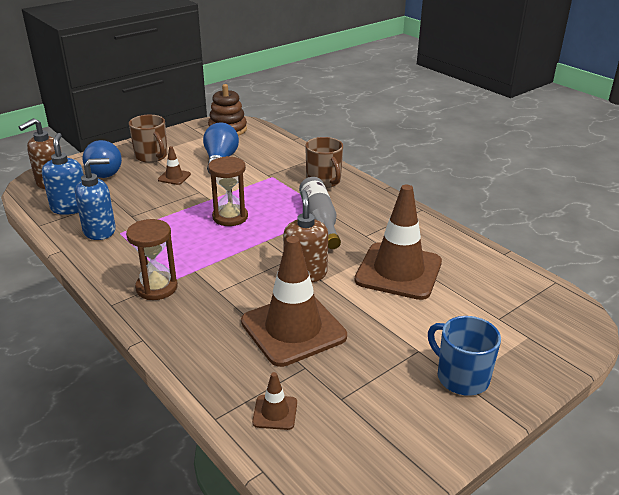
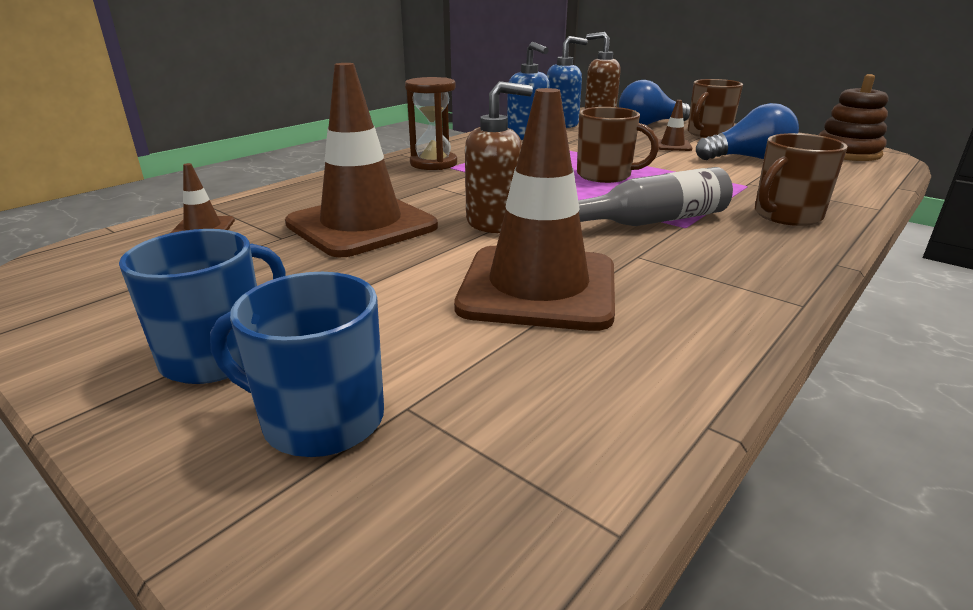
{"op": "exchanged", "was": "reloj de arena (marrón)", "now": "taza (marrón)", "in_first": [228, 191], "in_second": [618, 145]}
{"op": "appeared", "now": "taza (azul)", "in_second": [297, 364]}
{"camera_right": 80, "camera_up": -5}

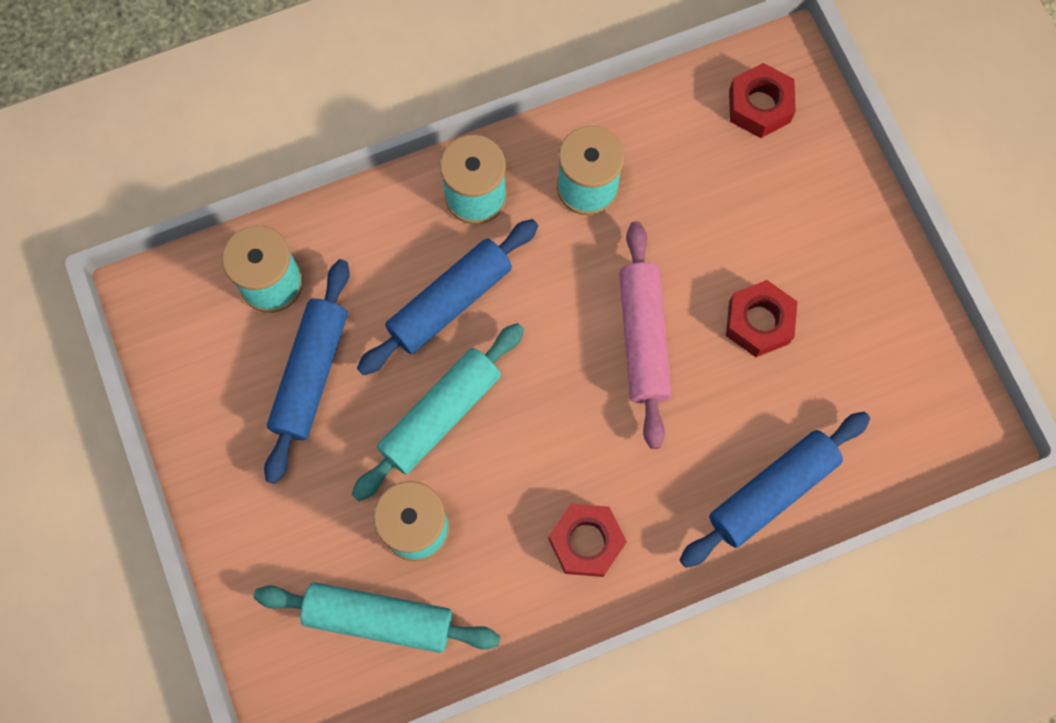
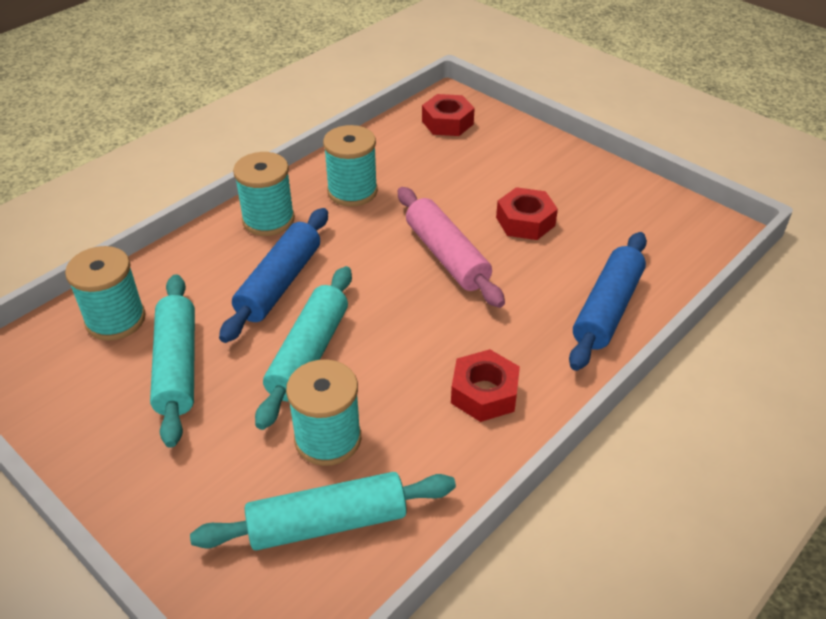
{"op": "colour", "was": "rodillo (azul)", "now": "rodillo (turquesa)", "in_first": [307, 371], "in_second": [172, 361]}
{"camera_right": -25, "camera_up": -30}

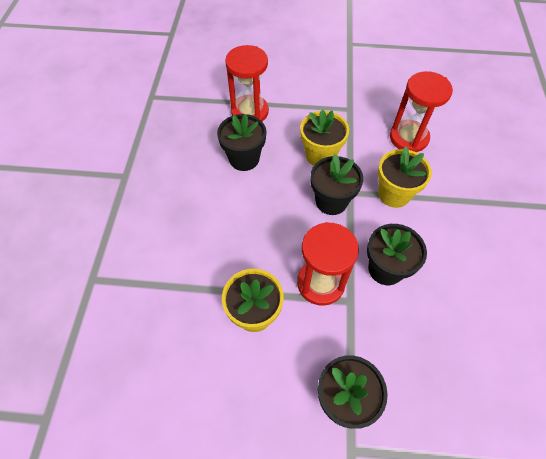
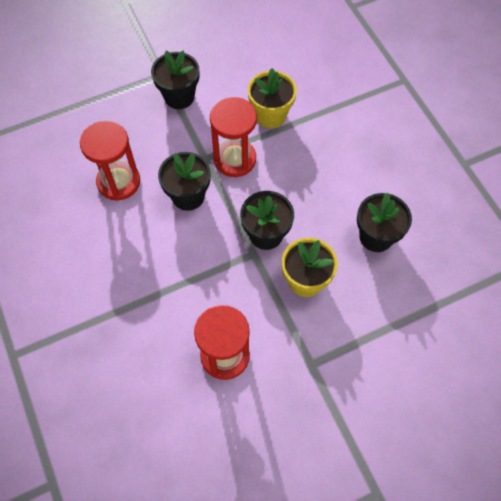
{"op": "relocated", "was": "reloj de arena (rojo)", "in_first": [247, 83], "in_second": [110, 161]}
{"op": "missing", "was": "maceta (amarillo)", "in_first": [405, 177]}
{"camera_right": 150, "camera_up": 5}

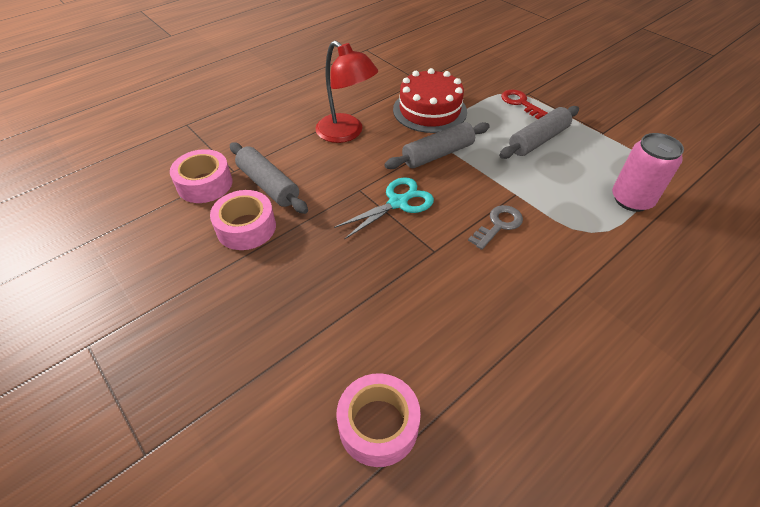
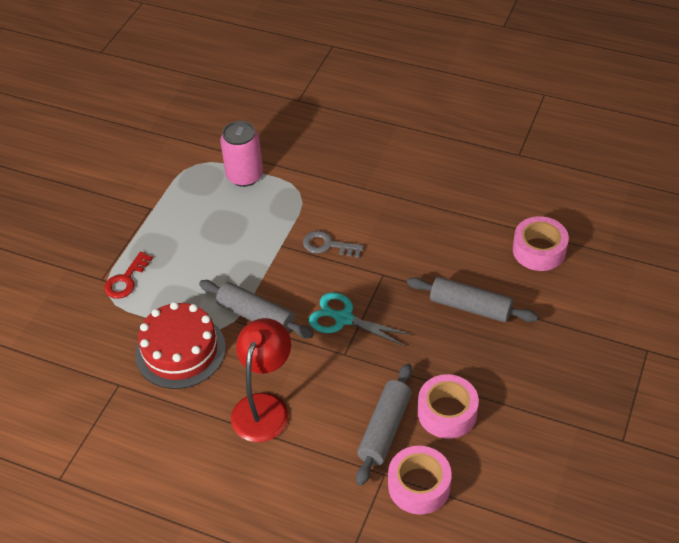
{"op": "relocated", "was": "rodillo (gris)", "in_first": [539, 132], "in_second": [472, 299]}
{"camera_right": -115, "camera_up": 0}

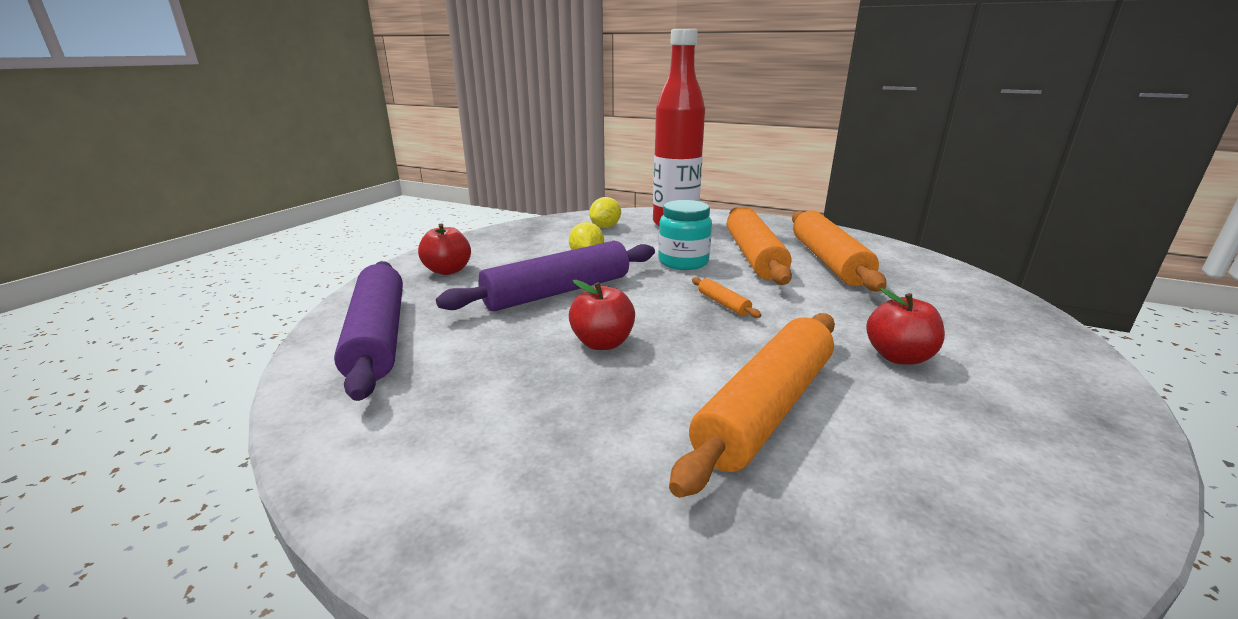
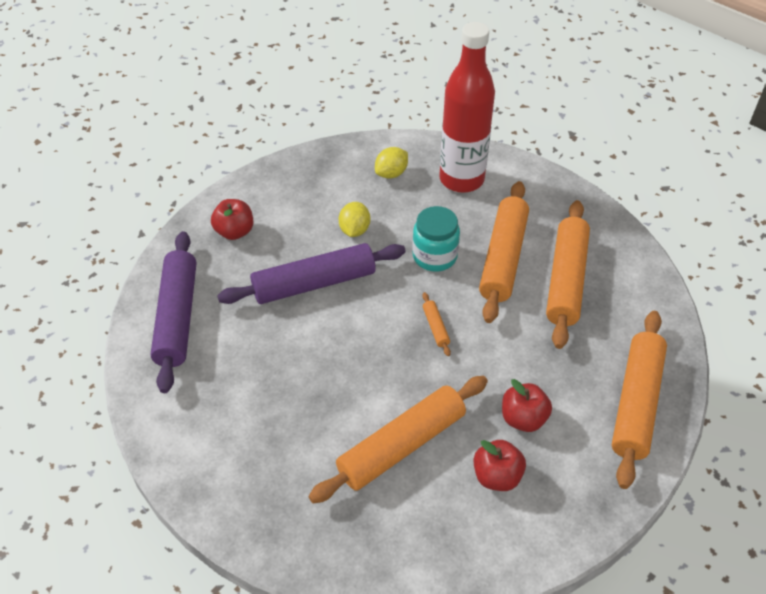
{"op": "relocated", "was": "manzana (rojo)", "in_first": [602, 315], "in_second": [500, 465]}
{"op": "appeared", "now": "rodillo (naranja)", "in_second": [639, 400]}
{"camera_right": 15, "camera_up": 25}

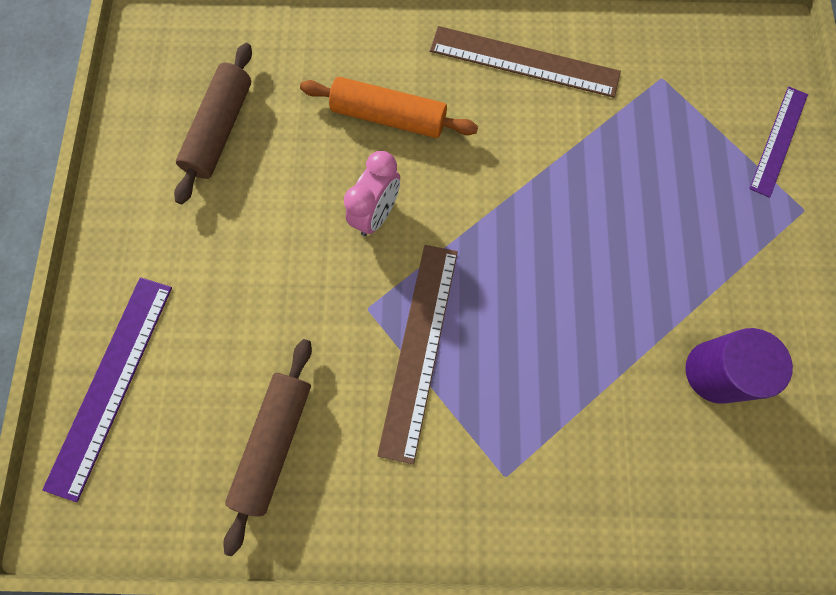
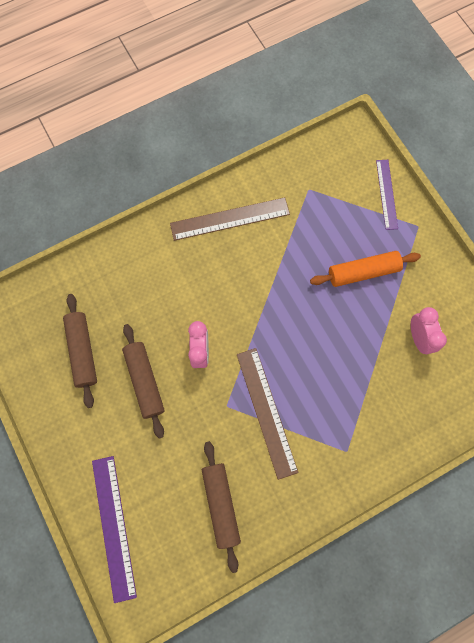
{"op": "relocated", "was": "rodillo (naranja)", "in_first": [389, 107], "in_second": [365, 269]}
{"op": "exchanged", "was": "cilindro (morado)", "now": "despertador (rosa)", "in_first": [739, 366], "in_second": [429, 330]}
{"op": "appeared", "now": "rodillo (marrón)", "in_second": [143, 381]}
{"camera_right": -30, "camera_up": 0}

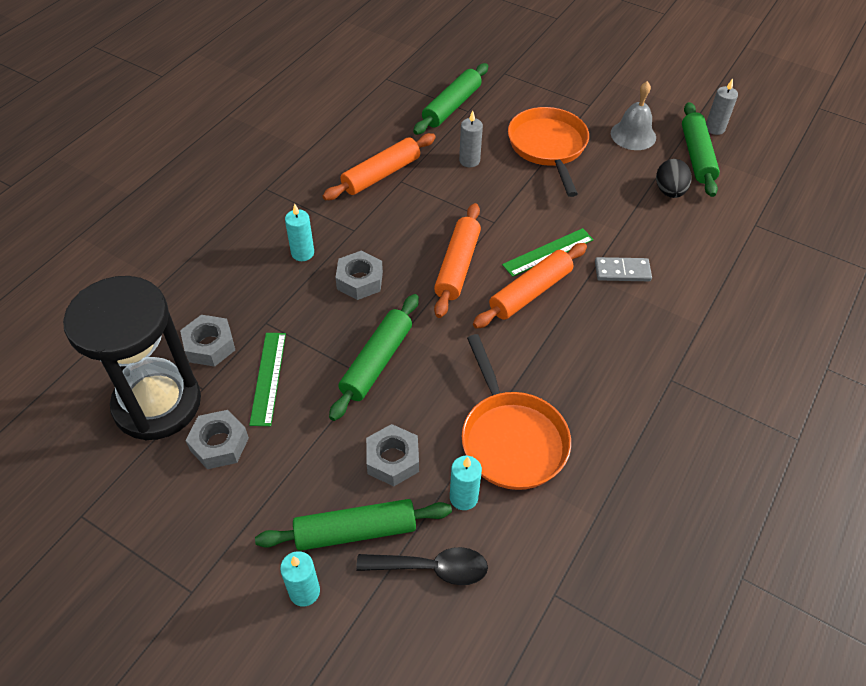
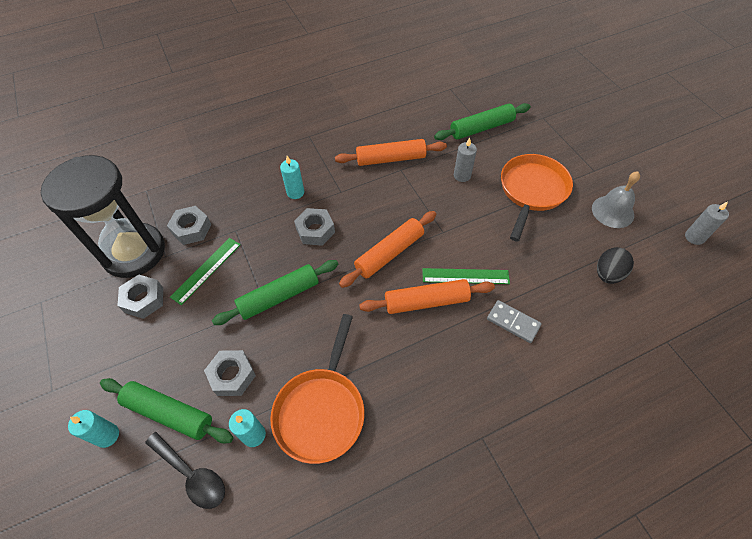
{"op": "missing", "was": "rodillo (verde)", "in_first": [701, 149]}
{"camera_right": 35, "camera_up": 5}

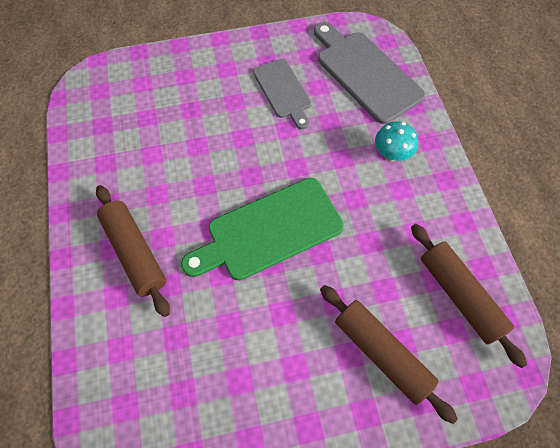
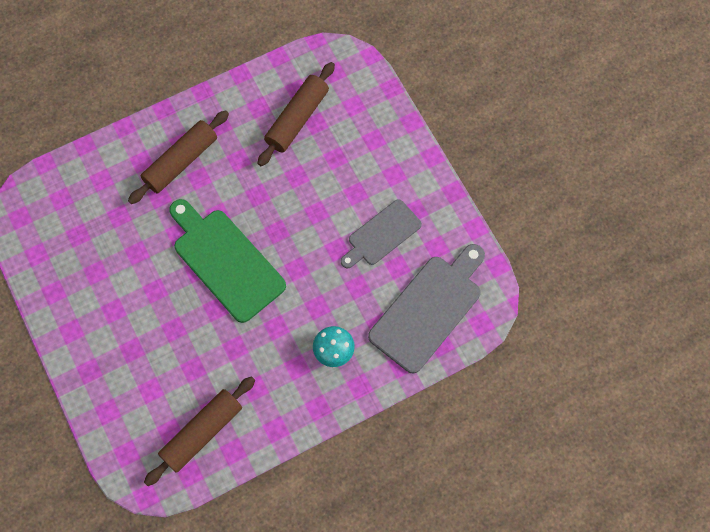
{"op": "relocated", "was": "rodillo (marrón)", "in_first": [389, 354], "in_second": [296, 114]}
{"camera_right": 75, "camera_up": 5}

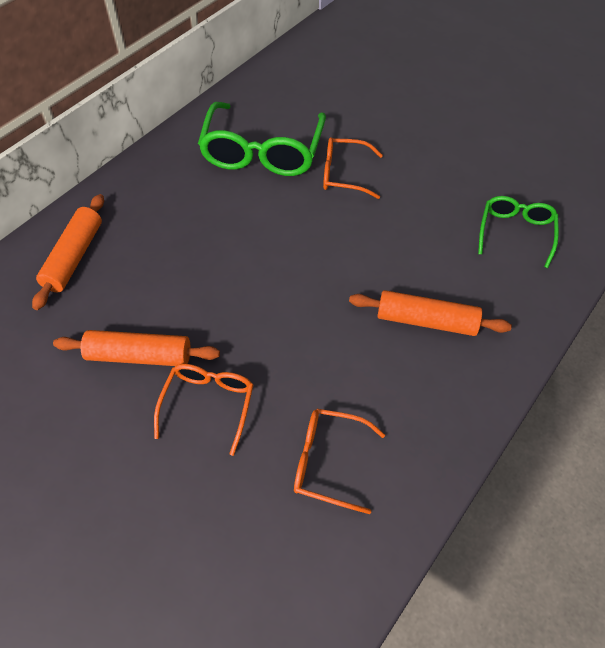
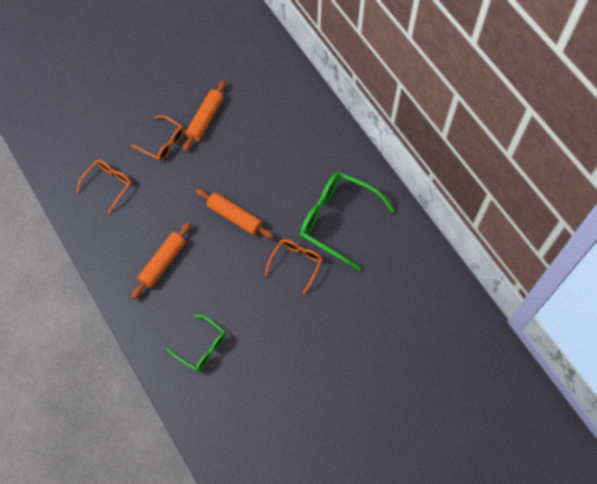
{"op": "relocated", "was": "rodillo (naranja)", "in_first": [68, 252], "in_second": [235, 214]}
{"camera_right": 110, "camera_up": 10}

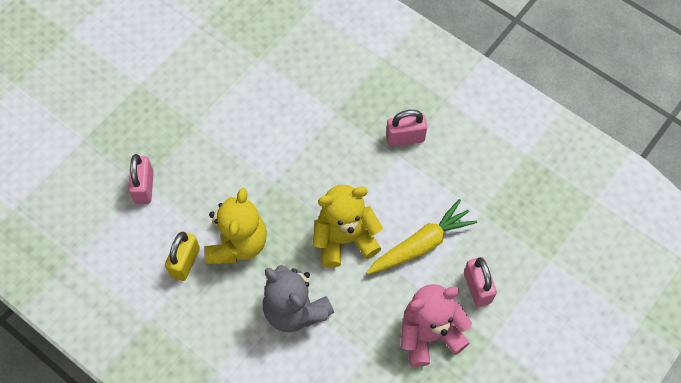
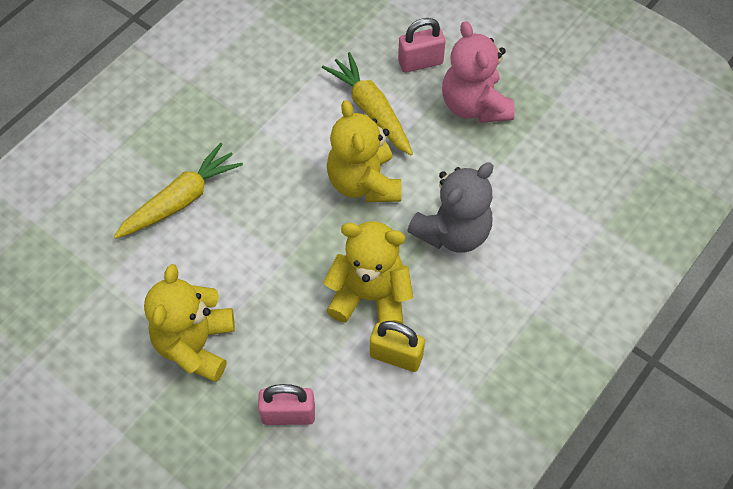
{"op": "missing", "was": "candado (rosa)", "in_first": [406, 128]}
{"op": "appeared", "now": "zanahoria (amarillo)", "in_second": [178, 191]}
{"op": "appeared", "now": "osito (amarillo)", "in_second": [189, 323]}
{"camera_right": -90, "camera_up": -5}

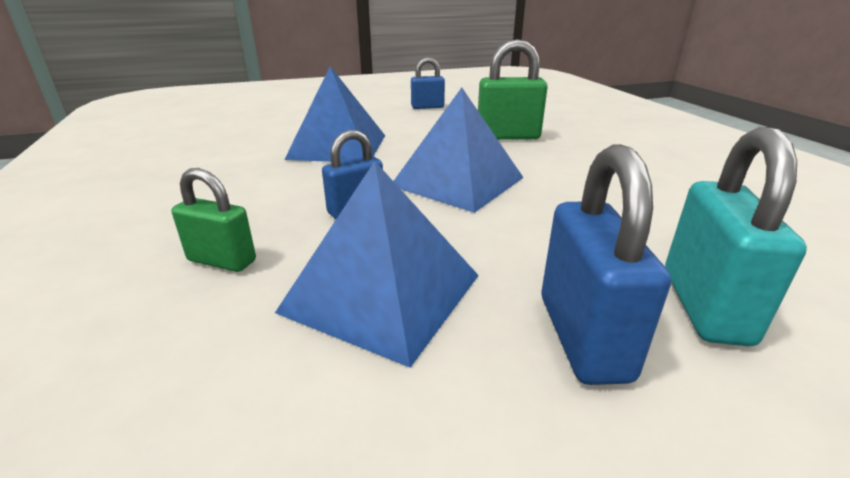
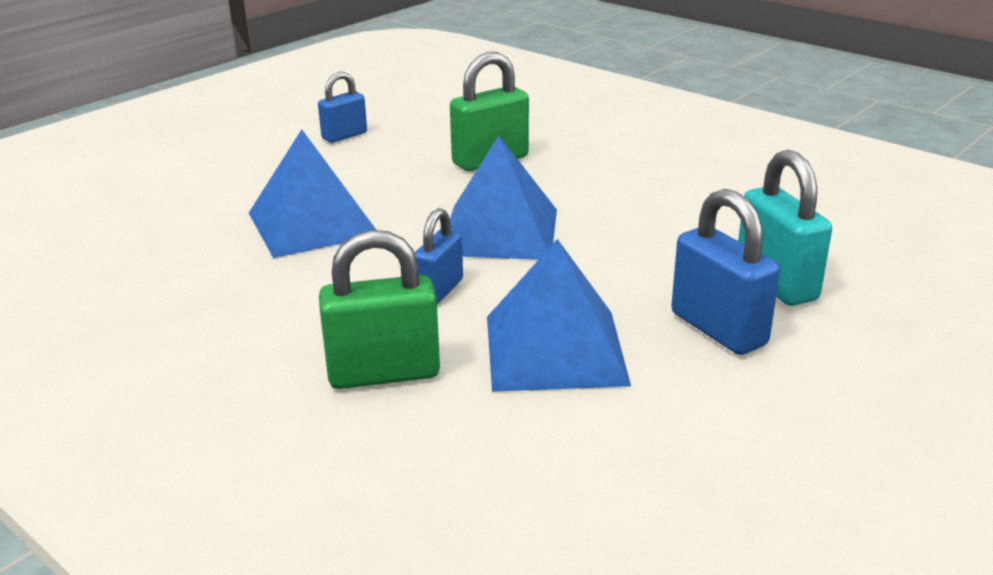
{"op": "size", "was": "candado (verde)", "in_first": [214, 220], "in_second": [379, 309], "ratio": 1.58}
{"camera_right": -30, "camera_up": 0}

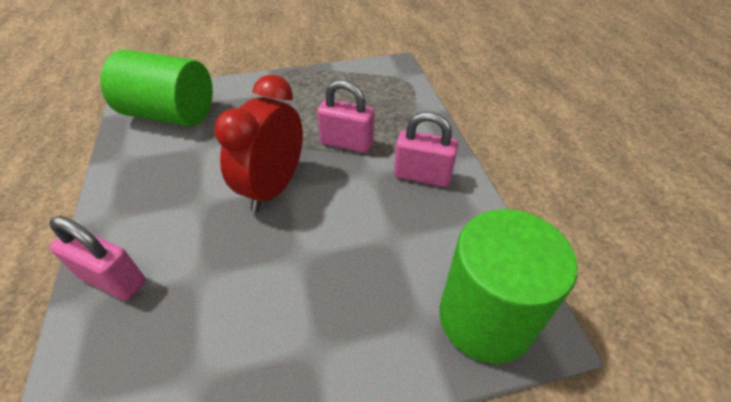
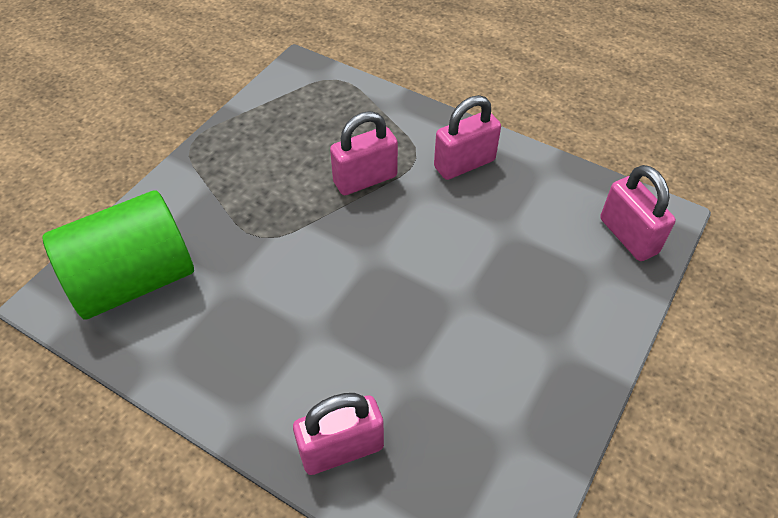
{"op": "missing", "was": "despertador (rojo)", "in_first": [258, 143]}
{"op": "exchanged", "was": "cilindro (verde)", "now": "candado (rosa)", "in_first": [508, 286], "in_second": [638, 213]}
{"camera_right": -45, "camera_up": 5}

